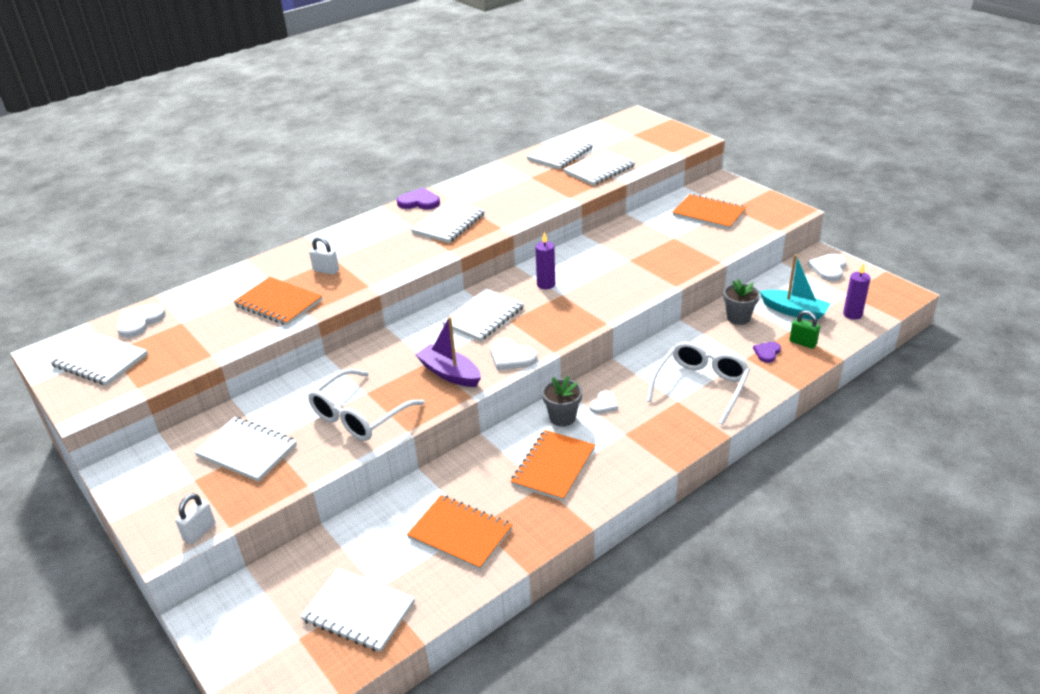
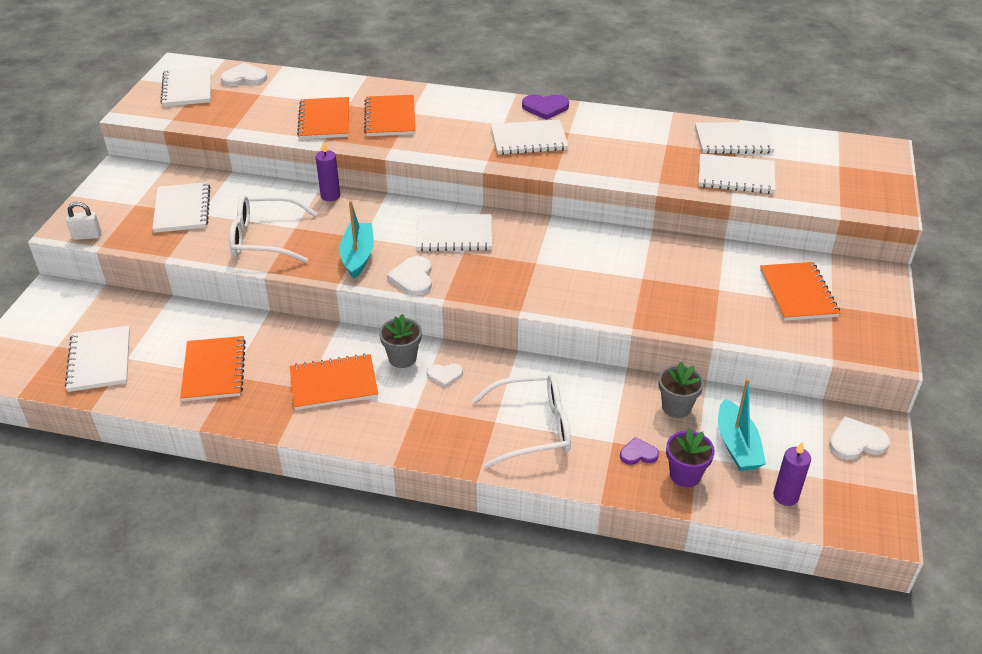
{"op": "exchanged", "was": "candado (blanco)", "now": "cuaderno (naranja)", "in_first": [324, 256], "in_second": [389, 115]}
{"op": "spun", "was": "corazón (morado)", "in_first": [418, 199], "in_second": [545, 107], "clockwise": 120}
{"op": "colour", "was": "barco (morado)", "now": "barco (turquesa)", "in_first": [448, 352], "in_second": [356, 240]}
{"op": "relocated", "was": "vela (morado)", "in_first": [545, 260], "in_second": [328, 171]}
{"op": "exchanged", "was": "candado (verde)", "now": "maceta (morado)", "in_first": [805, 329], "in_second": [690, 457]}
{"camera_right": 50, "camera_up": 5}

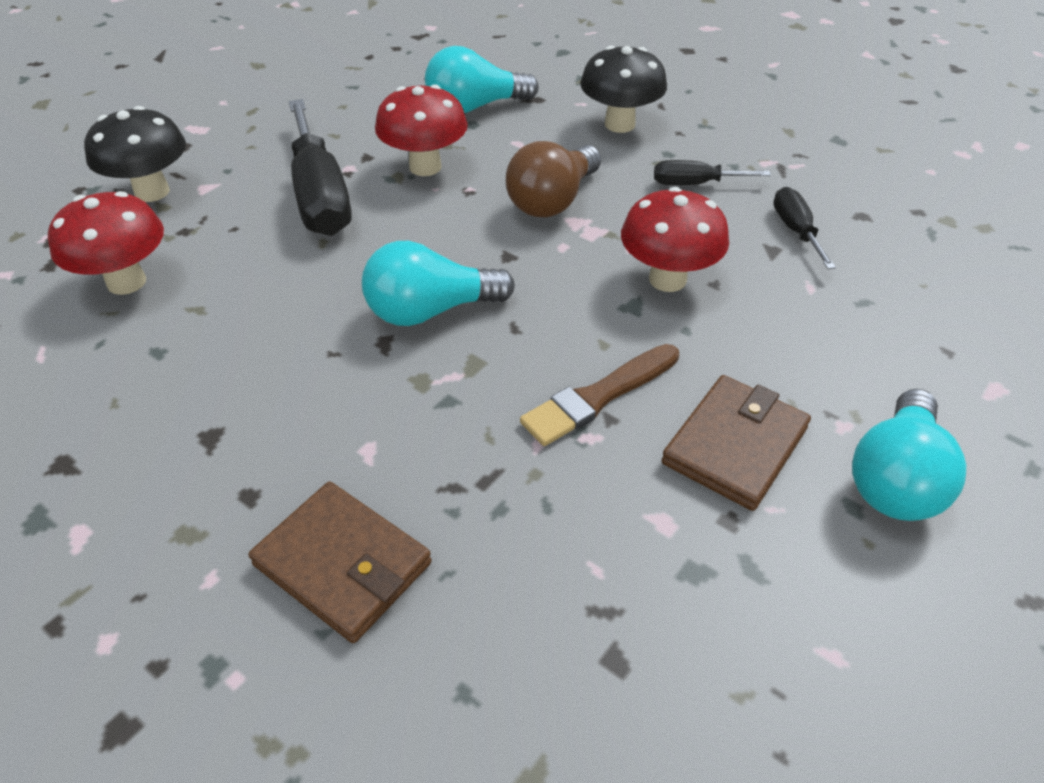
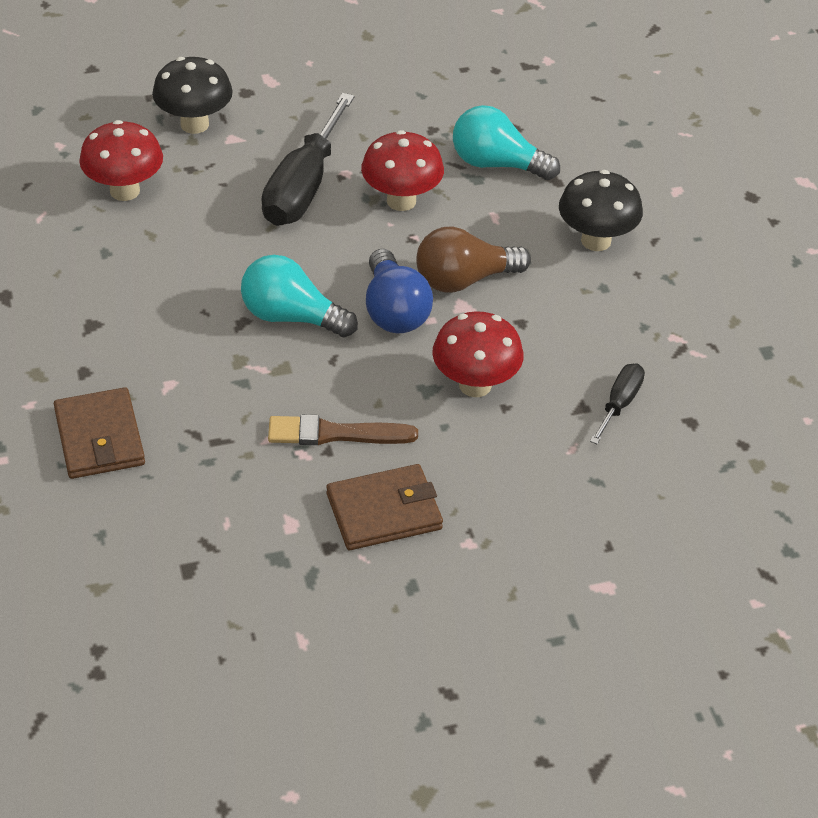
{"op": "missing", "was": "destornillador (negro)", "in_first": [712, 172]}
{"op": "missing", "was": "bombilla (turquesa)", "in_first": [909, 455]}
{"op": "appeared", "now": "bombilla (azul)", "in_second": [399, 291]}
{"camera_right": 35, "camera_up": 0}

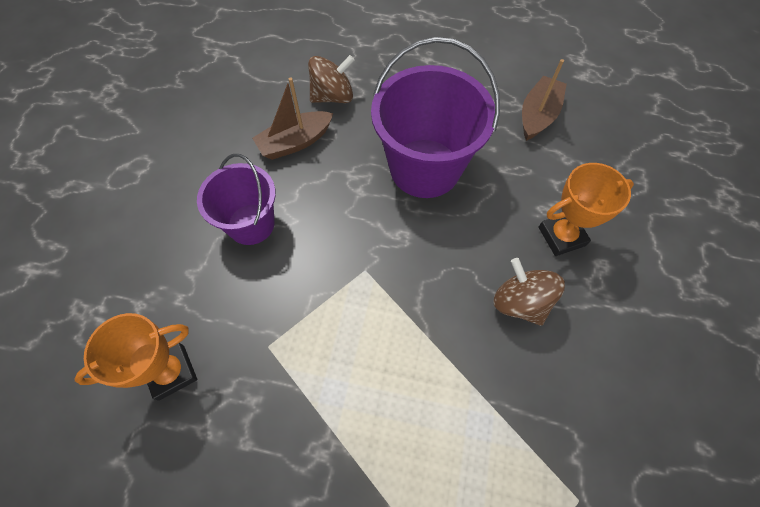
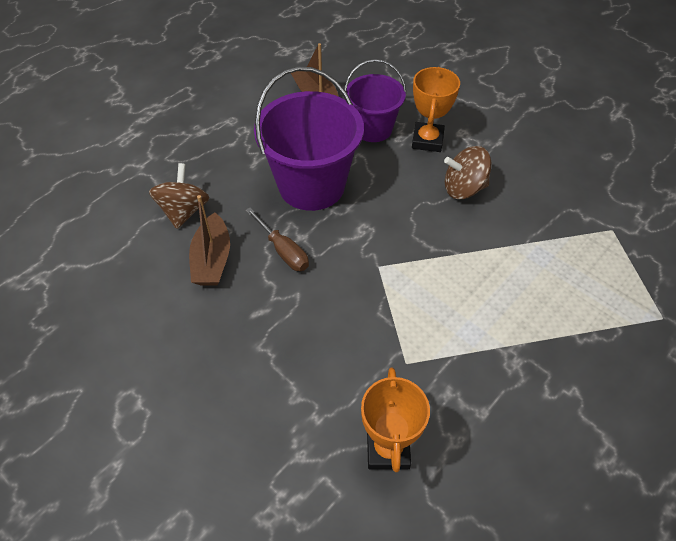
{"op": "relocated", "was": "balde (morado)", "in_first": [236, 199], "in_second": [375, 100]}
{"op": "appeared", "now": "destornillador (marrón)", "in_second": [277, 239]}
{"camera_right": -60, "camera_up": -10}

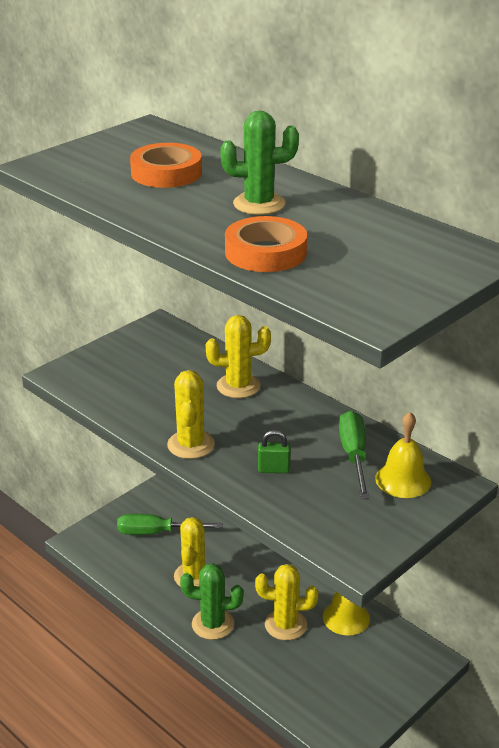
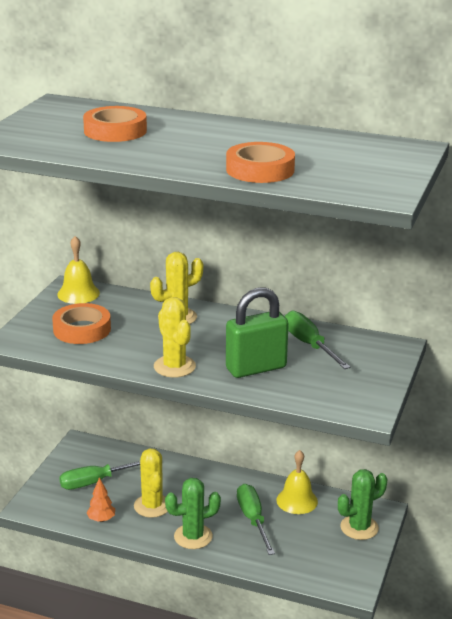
{"op": "relocated", "was": "cactus (verde)", "in_first": [259, 162], "in_second": [362, 504]}
{"op": "exchanged", "was": "cactus (amarillo)", "now": "destornillador (verde)", "in_first": [287, 602], "in_second": [256, 519]}
{"op": "size", "was": "candado (verde)", "in_first": [274, 451], "in_second": [257, 333], "ratio": 2.14}
{"op": "relocated", "was": "campana (amarillo)", "in_first": [403, 455], "in_second": [78, 270]}
{"op": "appeared", "now": "cinta adhesiva (naranja)", "in_second": [81, 323]}
{"op": "appeared", "now": "árbol (naranja)", "in_second": [100, 500]}
{"camera_right": -25, "camera_up": -5}

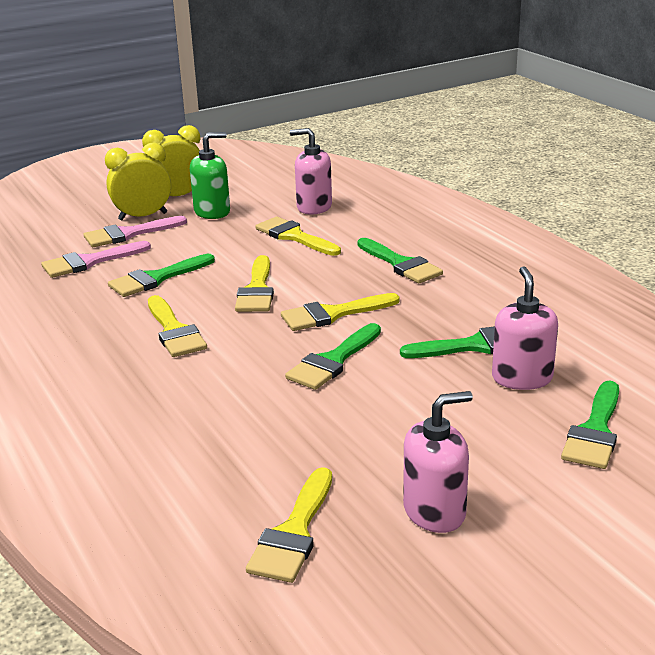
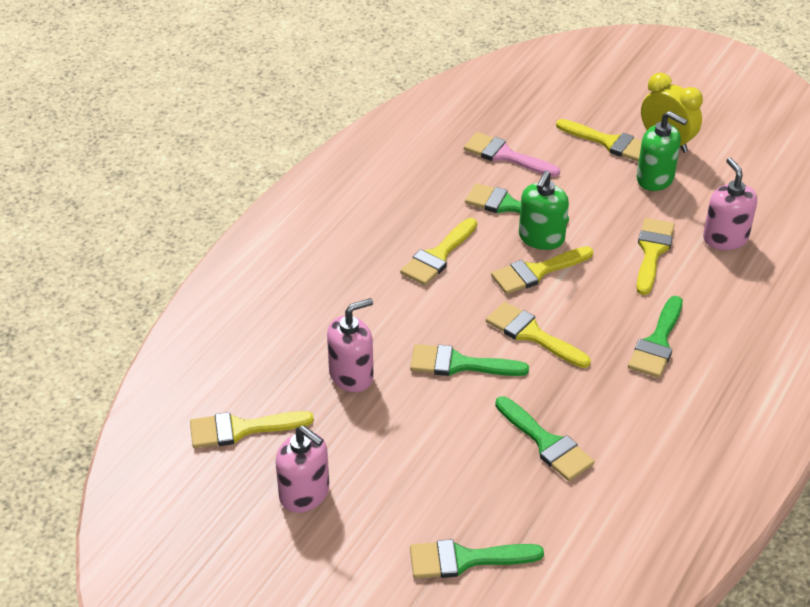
{"op": "missing", "was": "pincel (rosa)", "in_first": [135, 231]}
{"op": "exchanged", "was": "despertador (amarillo)", "now": "pincel (amarillo)", "in_first": [138, 181], "in_second": [599, 140]}
{"op": "relocated", "was": "dispensador de jabón (rosa)", "in_first": [525, 328], "in_second": [350, 345]}
{"op": "appeared", "now": "dispensador de jabón (verde)", "in_second": [544, 210]}
{"camera_right": 60, "camera_up": 15}

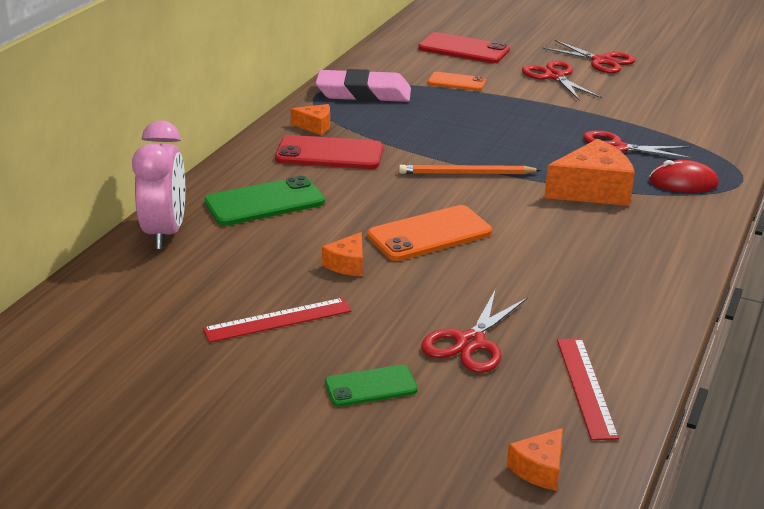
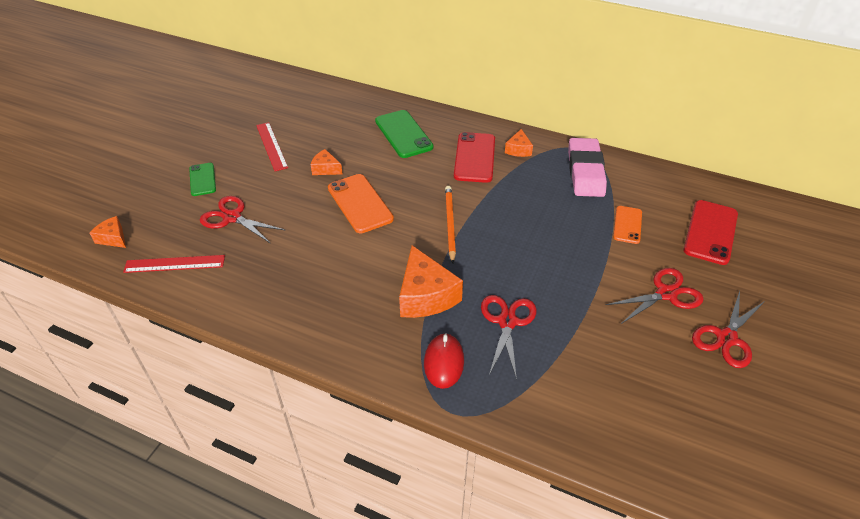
{"op": "missing", "was": "despertador (rosa)", "in_first": [158, 184]}
{"camera_right": 90, "camera_up": 15}

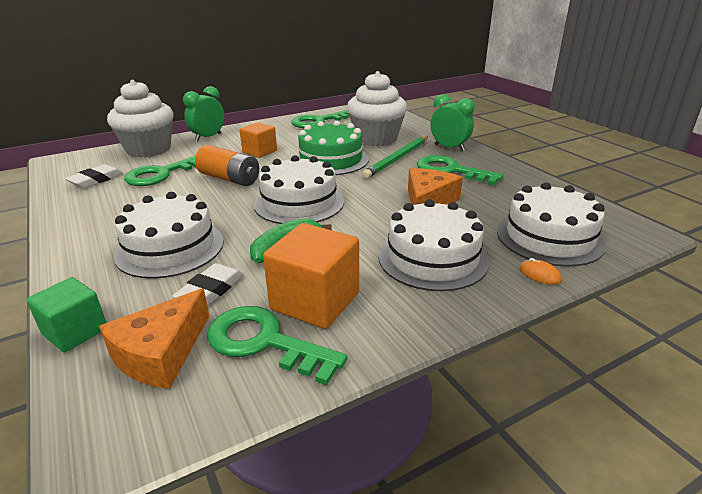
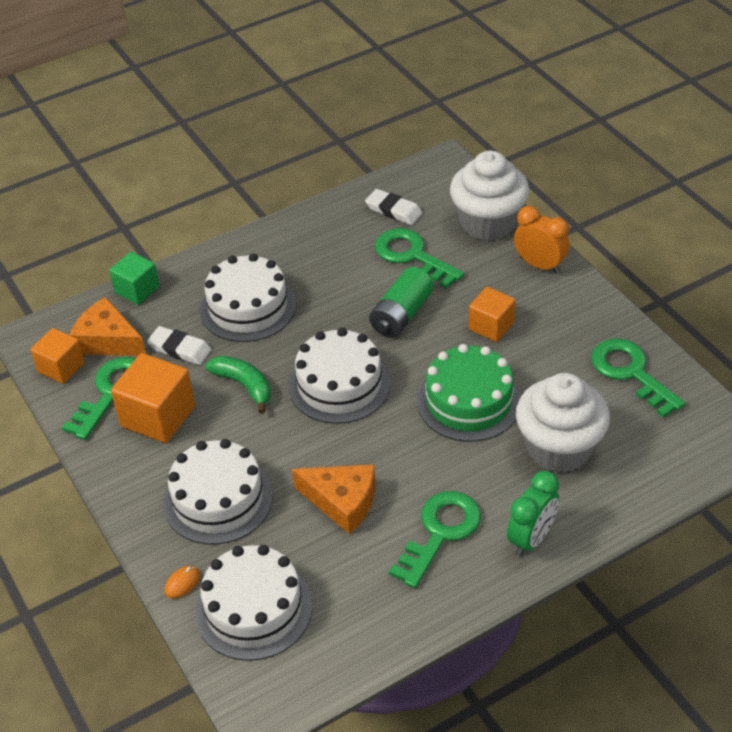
{"op": "colour", "was": "despertador (verde)", "now": "despertador (naranja)", "in_first": [203, 113], "in_second": [541, 240]}
{"op": "colour", "was": "pila (naranja)", "now": "pila (verde)", "in_first": [227, 165], "in_second": [401, 302]}
{"op": "missing", "was": "lápiz (verde)", "in_first": [395, 157]}
{"op": "appeared", "now": "cubo (naranja)", "in_second": [57, 356]}
{"camera_right": 90, "camera_up": 15}

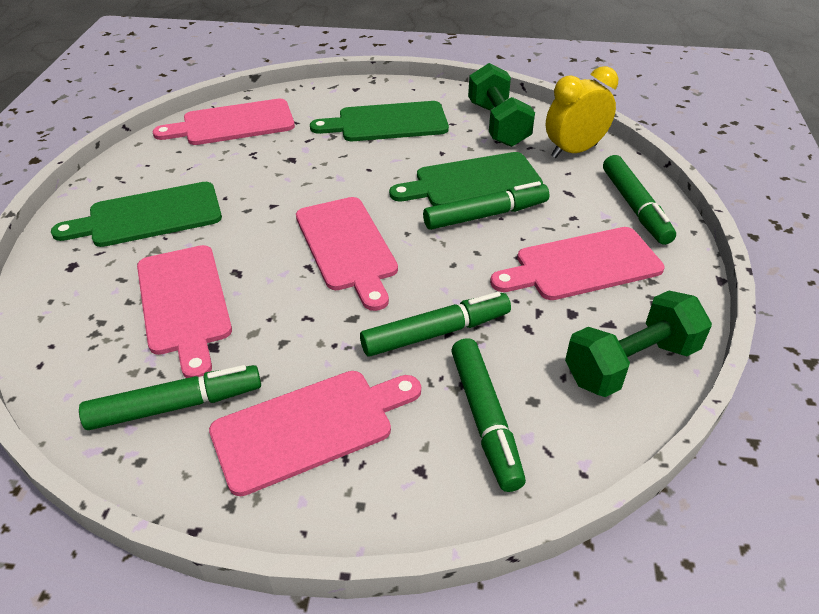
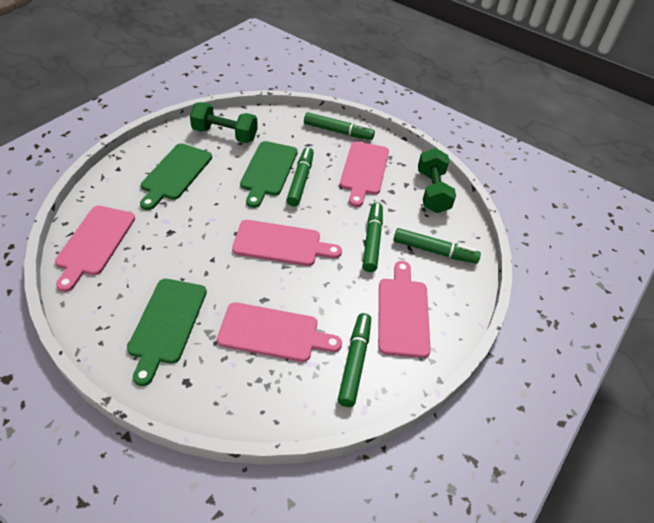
{"op": "missing", "was": "despertador (amarillo)", "in_first": [582, 112]}
{"camera_right": -65, "camera_up": 5}

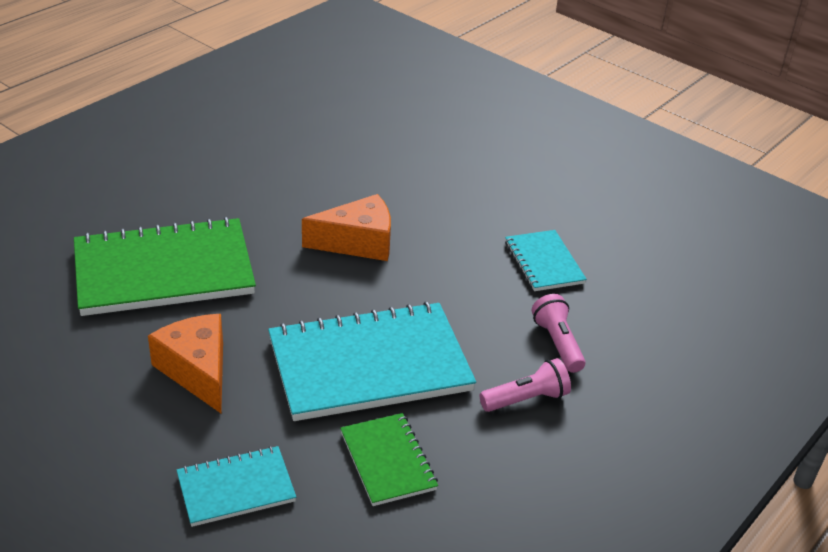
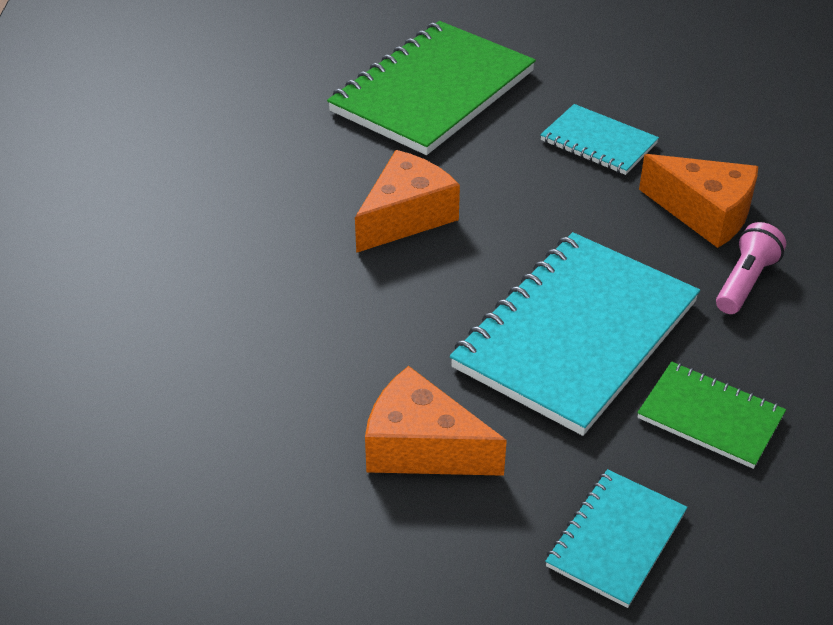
{"op": "relocated", "was": "cuaderno (verde)", "in_first": [165, 266], "in_second": [431, 88]}
{"op": "exchanged", "was": "lámpara de mano (rosa)", "now": "queso (naranja)", "in_first": [559, 333], "in_second": [698, 201]}
{"camera_right": -35, "camera_up": 5}

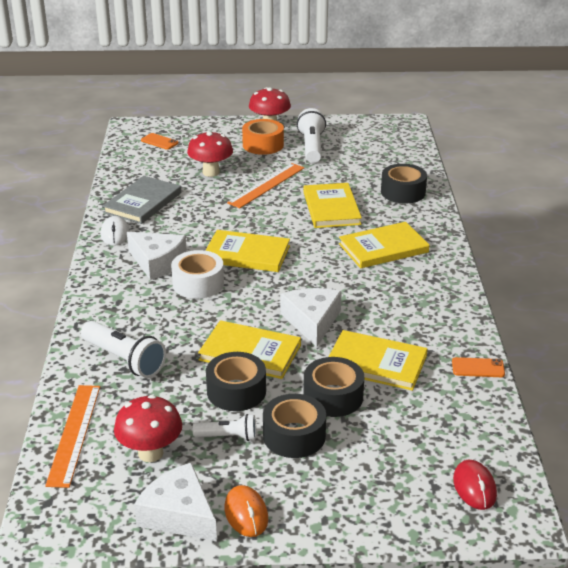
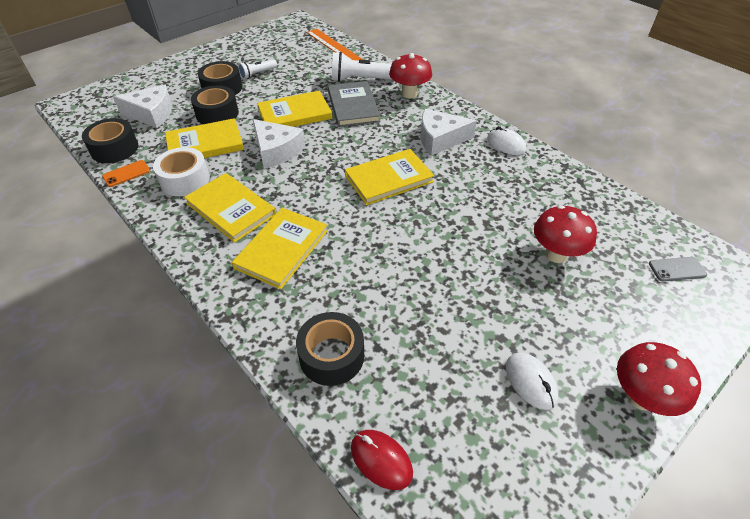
{"op": "relocated", "was": "libro (gris)", "in_first": [142, 200], "in_second": [354, 104]}
{"op": "relocated", "was": "seta (rojo)", "in_first": [148, 428], "in_second": [410, 76]}
{"op": "relocated", "was": "queso (blanco)", "in_first": [175, 502], "in_second": [142, 106]}
{"op": "colour", "was": "móvil (naranja)", "now": "móvil (gris)", "in_first": [160, 141], "in_second": [678, 269]}
{"op": "relocated", "was": "cinta adhesiva (blanco)", "in_first": [197, 274], "in_second": [181, 171]}
{"op": "relocated", "was": "cinta adhesiva (negro)", "in_first": [236, 381], "in_second": [110, 140]}
{"op": "missing", "was": "ratón (naranja)", "in_first": [246, 511]}
{"op": "missing", "was": "regla (naranja)", "in_first": [265, 185]}
{"op": "missing", "was": "cinta adhesiva (naranja)", "in_first": [263, 137]}
{"op": "exchanged", "was": "lámpara de mano (blanco)", "now": "ratón (blanco)", "in_first": [311, 135], "in_second": [532, 381]}
{"op": "relocated", "was": "libro (amarillo)", "in_first": [333, 205], "in_second": [230, 208]}
{"op": "relocated", "was": "ratón (rojo)", "in_first": [475, 485], "in_second": [382, 460]}
{"camera_right": 140, "camera_up": 15}

